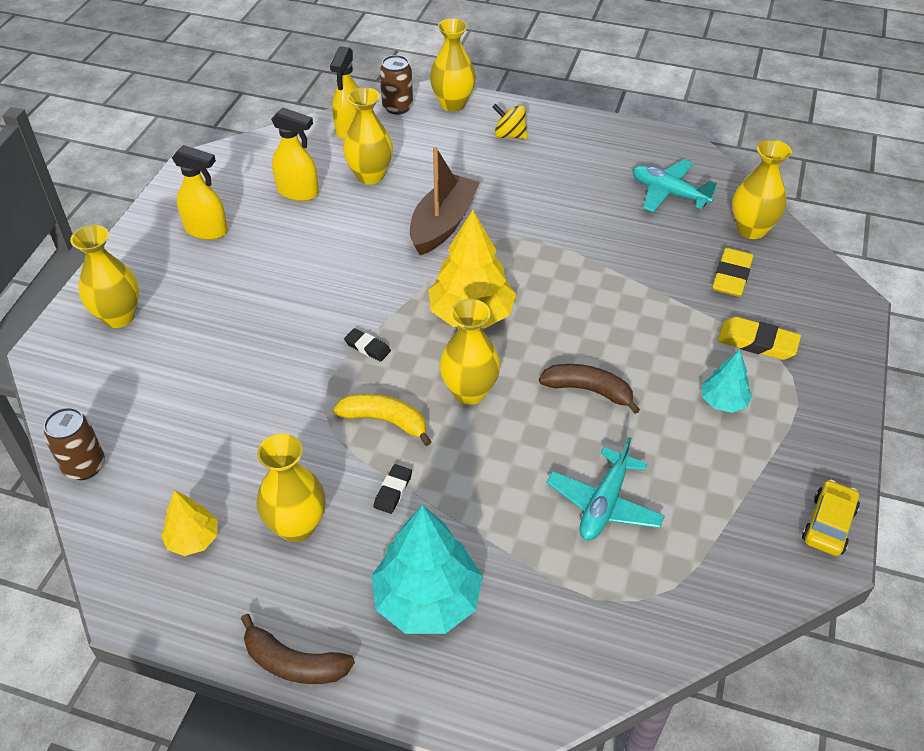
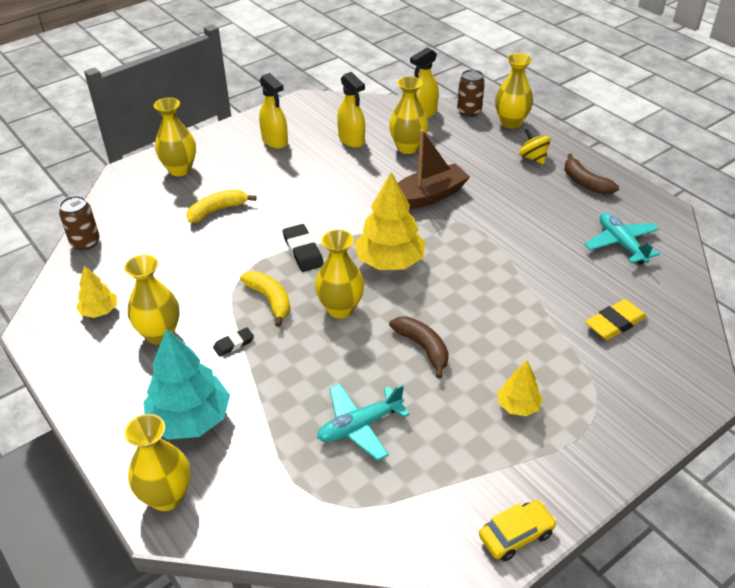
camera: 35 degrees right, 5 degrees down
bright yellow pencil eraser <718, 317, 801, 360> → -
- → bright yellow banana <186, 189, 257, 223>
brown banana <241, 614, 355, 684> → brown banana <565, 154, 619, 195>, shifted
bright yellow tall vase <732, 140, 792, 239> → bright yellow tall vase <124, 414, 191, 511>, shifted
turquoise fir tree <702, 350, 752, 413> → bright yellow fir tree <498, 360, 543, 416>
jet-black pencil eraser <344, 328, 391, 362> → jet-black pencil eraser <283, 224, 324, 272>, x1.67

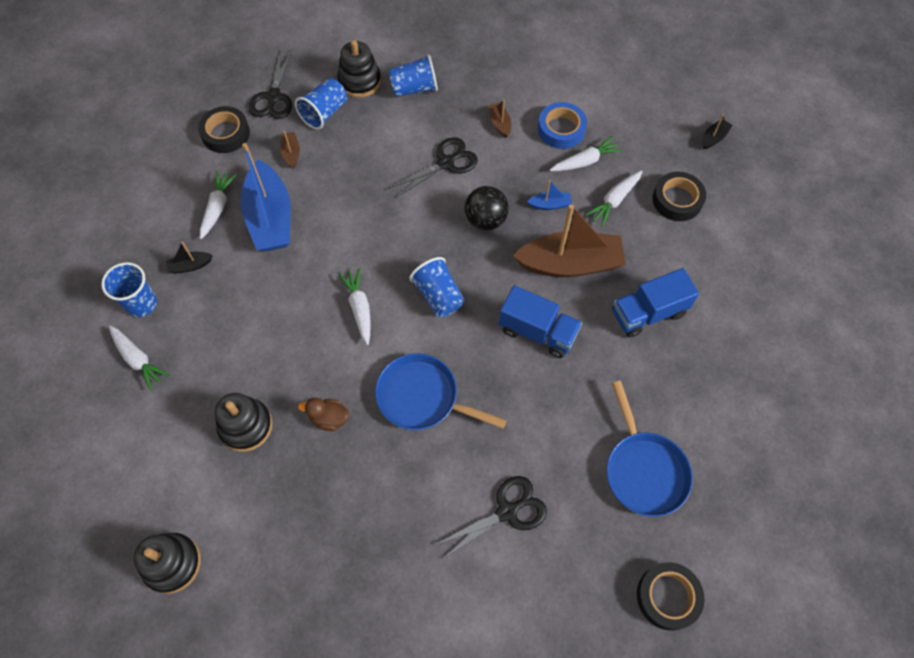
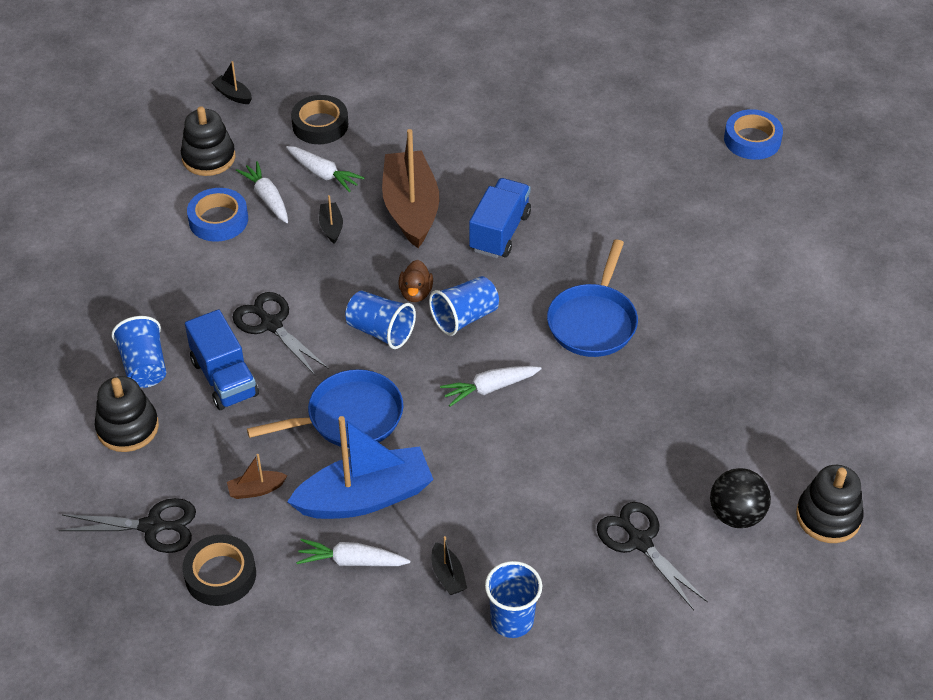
camera: 95 degrees left, 15 degrees down
pure white carrot <109, 326, 170, 391> → -
brown sailboat <489, 100, 511, 138> → -
jet-black stacking rings <215, 393, 272, 452> → jet-black stacking rings <181, 107, 235, 176>, shifted
royal blue cup <295, 78, 347, 130> → royal blue cup <345, 291, 416, 349>, shifted
brown rubber duck <298, 398, 349, 431> → brown rubber duck <398, 260, 433, 302>, shifted
jet-black scissors <435, 476, 547, 559> → jet-black scissors <597, 502, 708, 610>, shifted
jet-black sphere <465, 186, 509, 230> → jet-black sphere <710, 468, 771, 528>, shifted
royal blue frying pan <607, 381, 693, 517> → royal blue frying pan <247, 369, 403, 448>, shifted
royal blue truck <612, 268, 699, 338> → royal blue truck <185, 309, 259, 410>, shifted
royal blue sailboat <527, 180, 572, 210> → jet-black sailboat <319, 195, 343, 244>
jet-black tape <637, 562, 704, 631> → royal blue tape <724, 109, 783, 160>

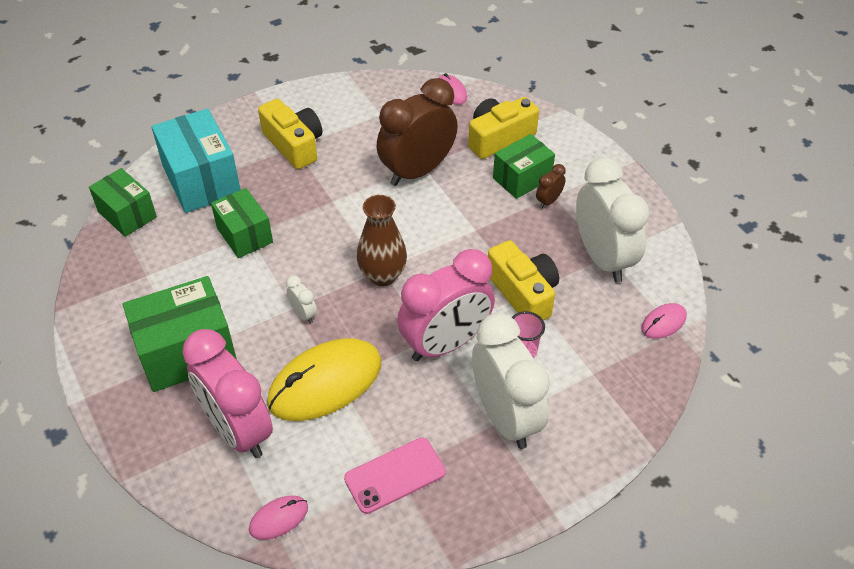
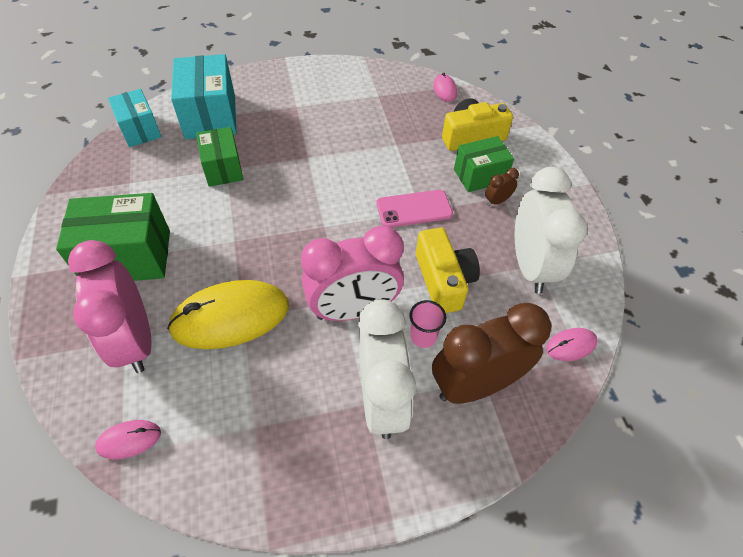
camera: 15 degrees right, 5 degrees up
bright yellow camera <258, 99, 322, 169> → -
pure white clock <286, 275, 317, 324> → -
brown tall vase <357, 195, 407, 286> → -
pink phone <344, 437, 446, 514> → pink phone <377, 190, 453, 228>, shifted
brown clock <377, 78, 458, 186> → brown clock <432, 303, 551, 404>, shifted
green box <89, 168, 157, 237> → turquoise box <108, 89, 161, 147>

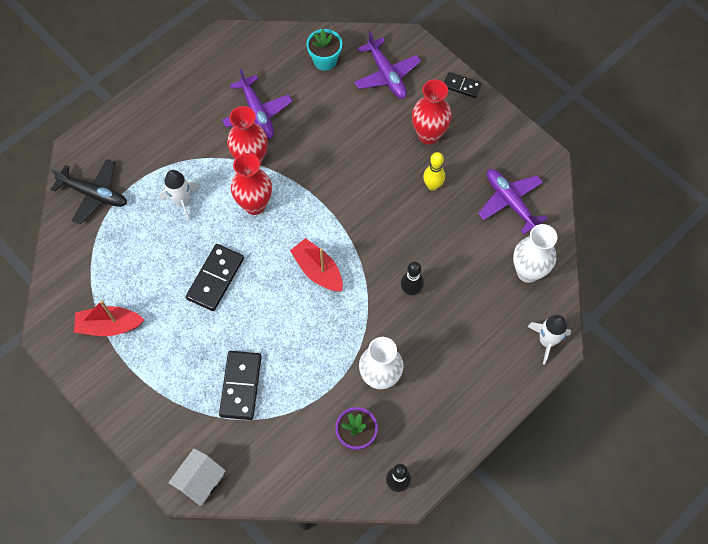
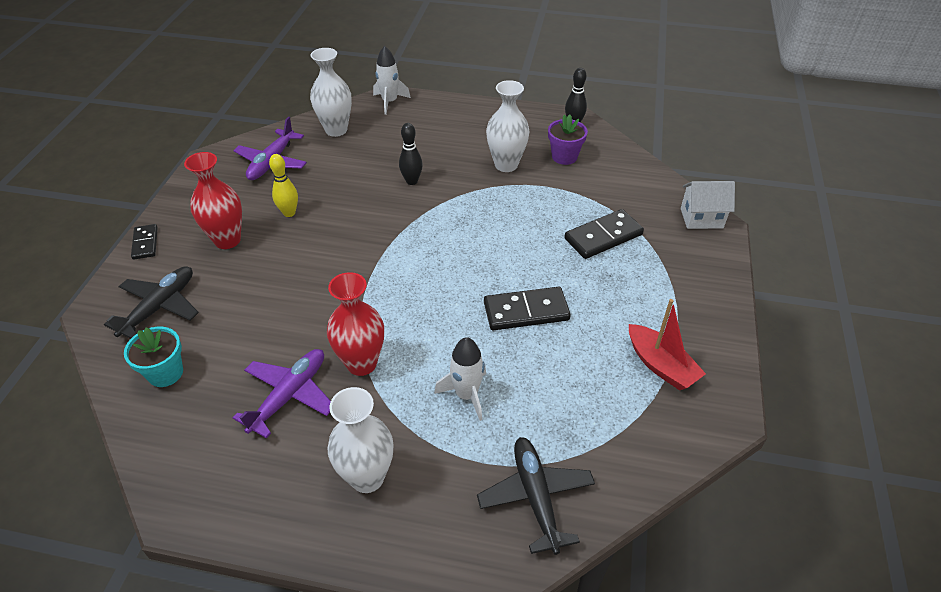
camera: 125 degrees left, 20 degrees down
crimson tall vase <231, 153, 272, 215> → -
crimson sailboat <290, 238, 343, 292> → -
- → pure white tall vase <327, 387, 393, 493>
purple toy plane <354, 31, 421, 99> → jet-black toy plane <104, 266, 199, 339>

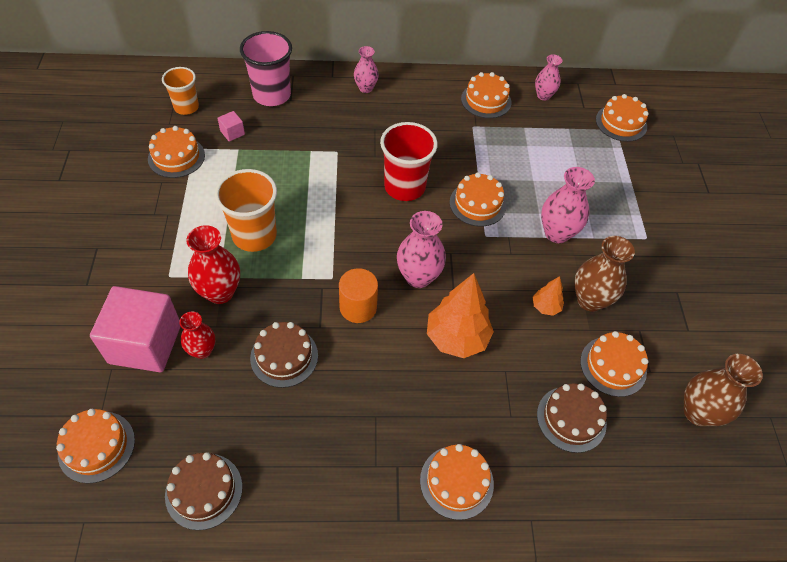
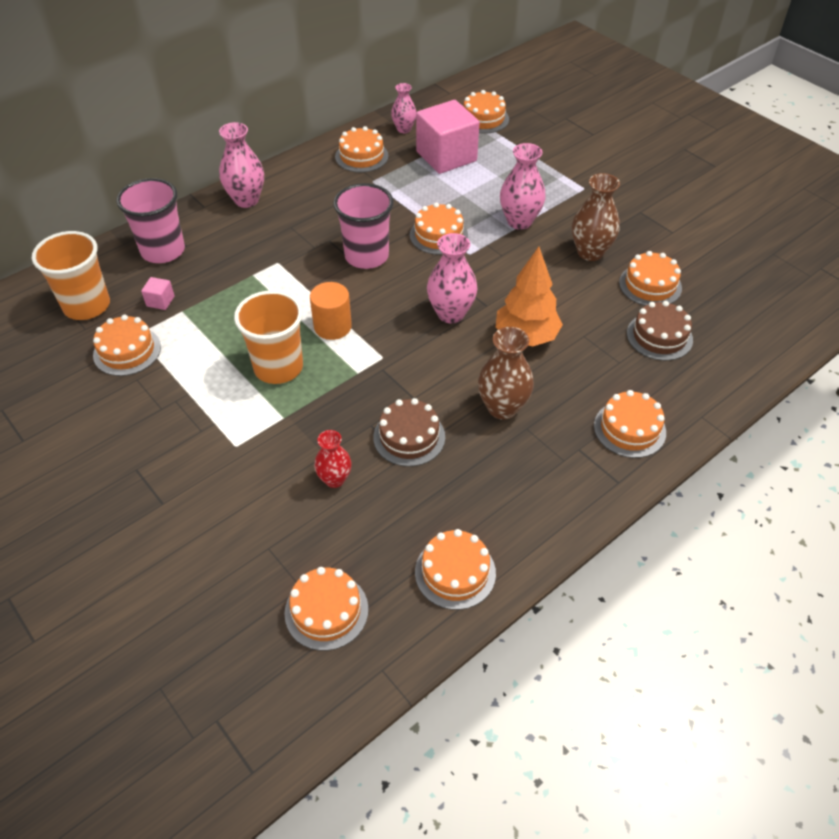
camera: 35 degrees left, 5 degrees down
crimson tall vase <186, 225, 240, 304> → -
orange fir tree <533, 276, 564, 316> → -
pink cube <90, 286, 181, 372> → pink cube <416, 100, 479, 174>, shifted
orange cylinder <339, 268, 378, 323> → orange cylinder <310, 282, 352, 340>, shifted
brown tall vase <684, 354, 763, 426> → brown tall vase <478, 327, 534, 420>, shifted
brown cake <165, 452, 243, 530> → orange cake <415, 529, 496, 610>
crimson cup <380, 122, 438, 201> → pink cup <333, 183, 394, 269>
orange cup <162, 67, 199, 115> → orange cup <32, 231, 110, 320>, x1.57
pink tall vase <354, 46, 379, 93> → pink tall vase <219, 122, 264, 208>, x1.58

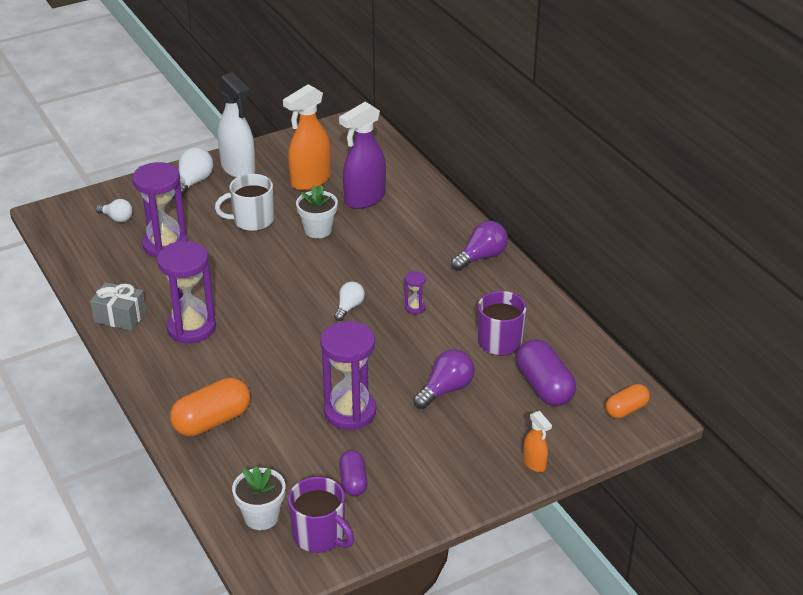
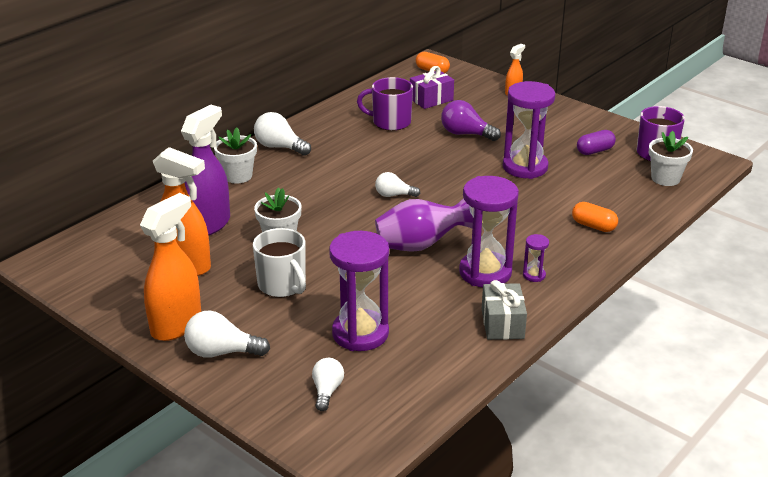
camera: 110 degrees left, 5 degrees down
- → pure white flower pot <214, 127, 257, 184>
- → purple tall vase <375, 198, 473, 252>
purple sand timer <405, 271, 426, 314> → purple sand timer <523, 234, 549, 282>, shifted
purple pill <516, 339, 576, 406> → purple present <410, 66, 454, 109>
pure white spray cleaner <218, 72, 256, 178> → orange spray cleaner <140, 193, 201, 341>
purple lightbulb <451, 221, 508, 271> → pure white lightbulb <254, 112, 311, 156>
purple spray cleaner <339, 102, 386, 209> → purple spray cleaner <181, 105, 230, 235>, 90 degrees counterclockwise
orange pill <170, 378, 250, 437> → orange pill <572, 202, 618, 232>, x0.60

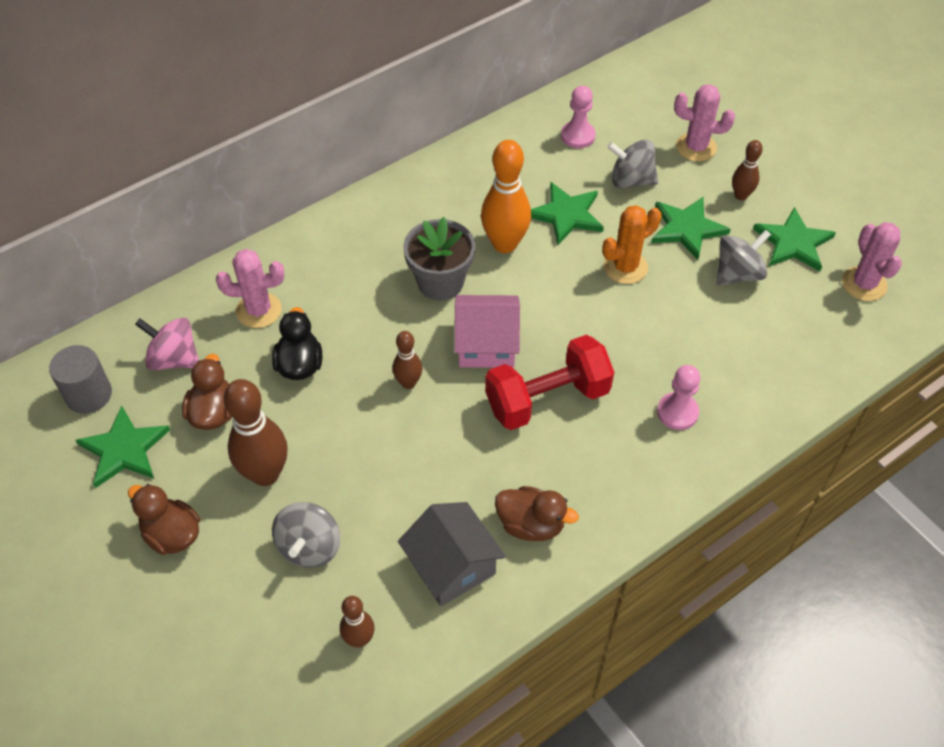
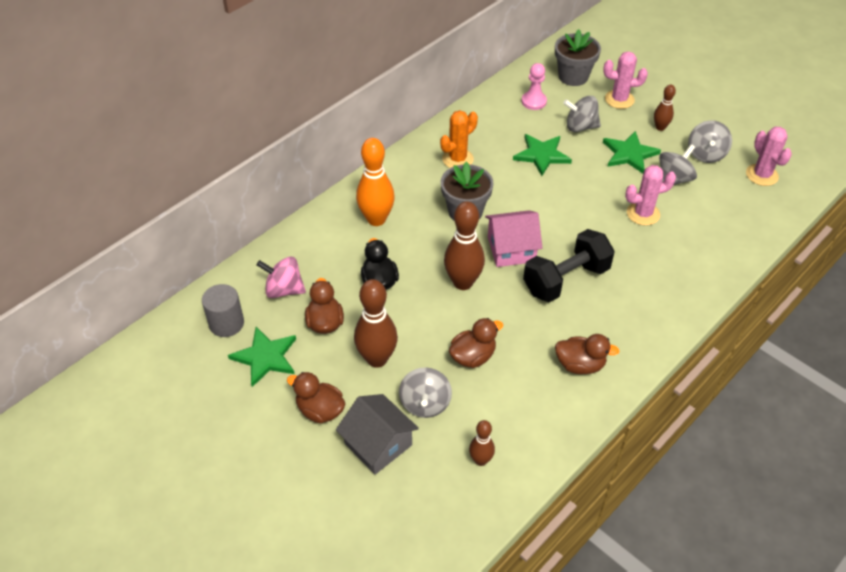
camera: 10 degrees left, 5 degrees down
pink chess pawn <657, 365, 701, 430> → -
- → brown rubber duck <449, 318, 503, 368>
- → ash-grey flower pot <555, 29, 601, 86>
pink cactus <216, 249, 284, 328> → pink cactus <625, 165, 676, 226>, shifted
ash-grey house <398, 502, 506, 606> → ash-grey house <336, 394, 419, 475>, shifted
orange tenpin <481, 140, 531, 253> → orange tenpin <356, 138, 395, 226>, shifted
orange cactus <603, 205, 661, 284> → orange cactus <440, 110, 478, 168>, shifted
green star shape <753, 207, 836, 271> → ash-grey whirligig <688, 120, 732, 163>
crimson hand weight <485, 335, 614, 430> → jet-black hand weight <523, 229, 615, 302>
brown tenpin <392, 331, 422, 389> → brown tenpin <444, 201, 485, 290>, x1.82

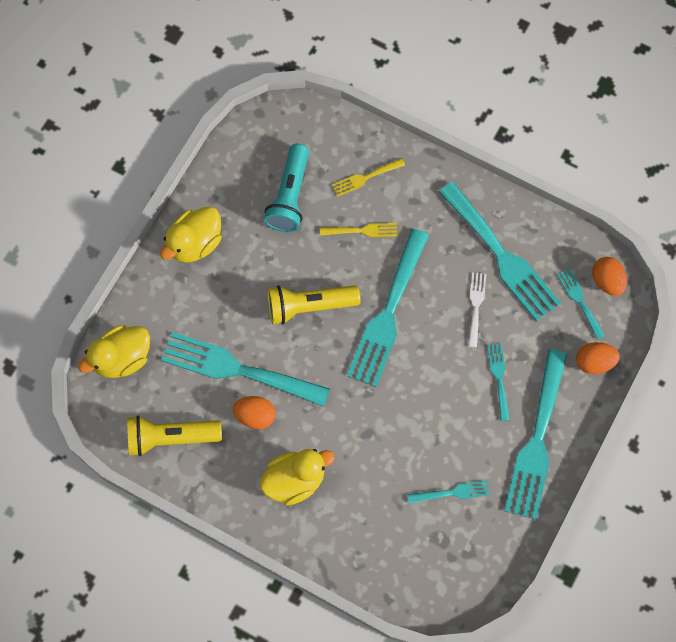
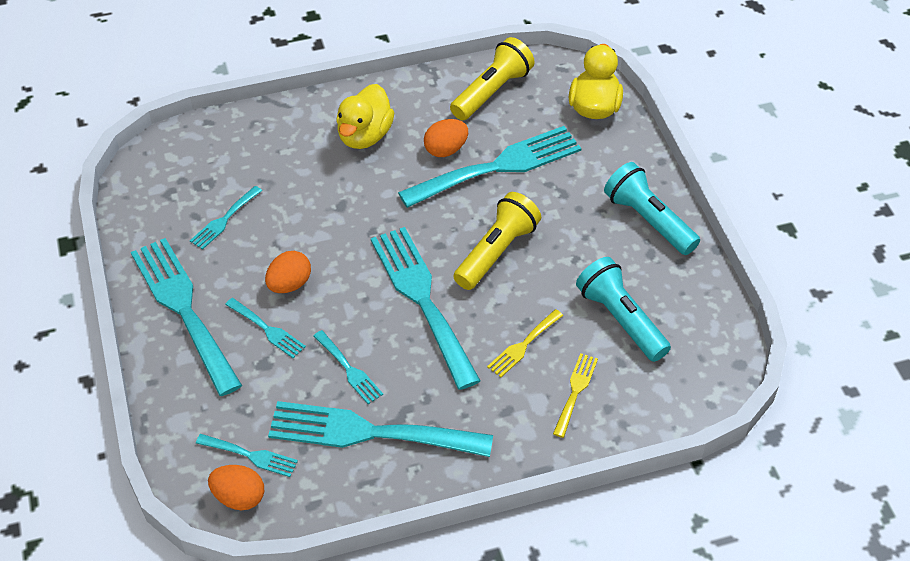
camera: 135 degrees right, 20 degrees down
orange egg shape <576, 342, 620, 374> → orange egg shape <265, 251, 311, 293>, shifted
bright yellow rubber duck <160, 206, 222, 263> → turquoise torch <604, 162, 700, 255>
pure white dinner fork <468, 272, 486, 347> → turquoise dinner fork <314, 330, 383, 404>

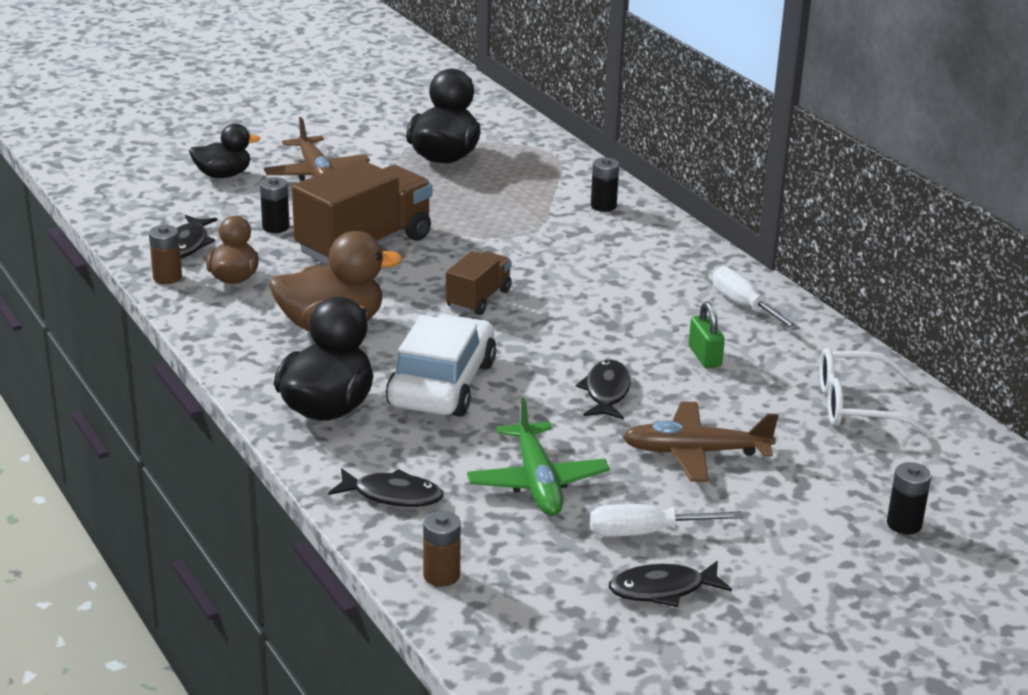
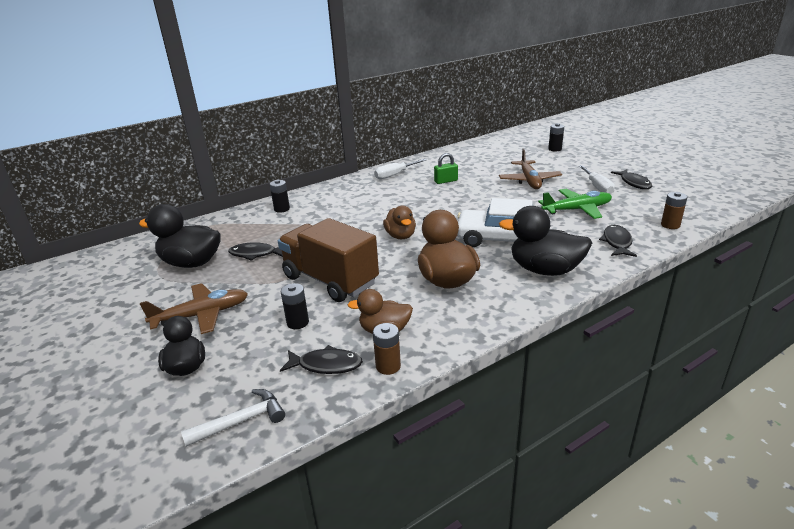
camera: 90 degrees left, 0 degrees up
pure white eyeglasses <819, 348, 931, 436> → -
- → pure white hammer <181, 389, 285, 447>
jet-black toy fish <576, 359, 631, 420> → jet-black toy fish <228, 242, 283, 261>, shifted
brown truck <446, 251, 512, 315> → brown rubber duck <383, 205, 416, 239>

